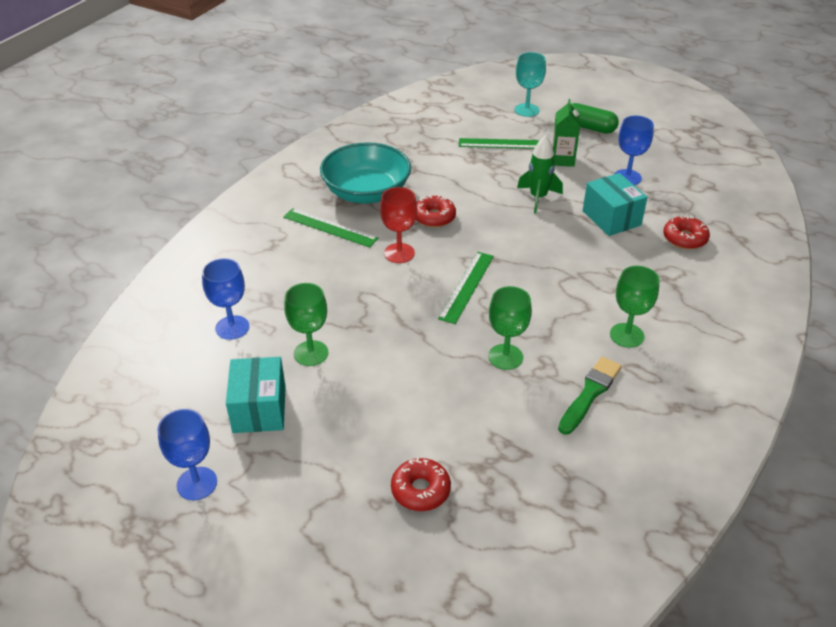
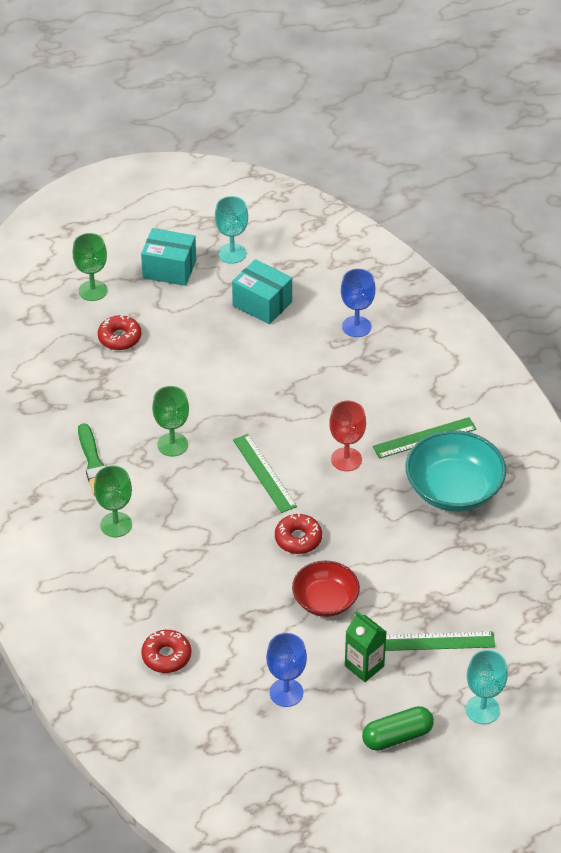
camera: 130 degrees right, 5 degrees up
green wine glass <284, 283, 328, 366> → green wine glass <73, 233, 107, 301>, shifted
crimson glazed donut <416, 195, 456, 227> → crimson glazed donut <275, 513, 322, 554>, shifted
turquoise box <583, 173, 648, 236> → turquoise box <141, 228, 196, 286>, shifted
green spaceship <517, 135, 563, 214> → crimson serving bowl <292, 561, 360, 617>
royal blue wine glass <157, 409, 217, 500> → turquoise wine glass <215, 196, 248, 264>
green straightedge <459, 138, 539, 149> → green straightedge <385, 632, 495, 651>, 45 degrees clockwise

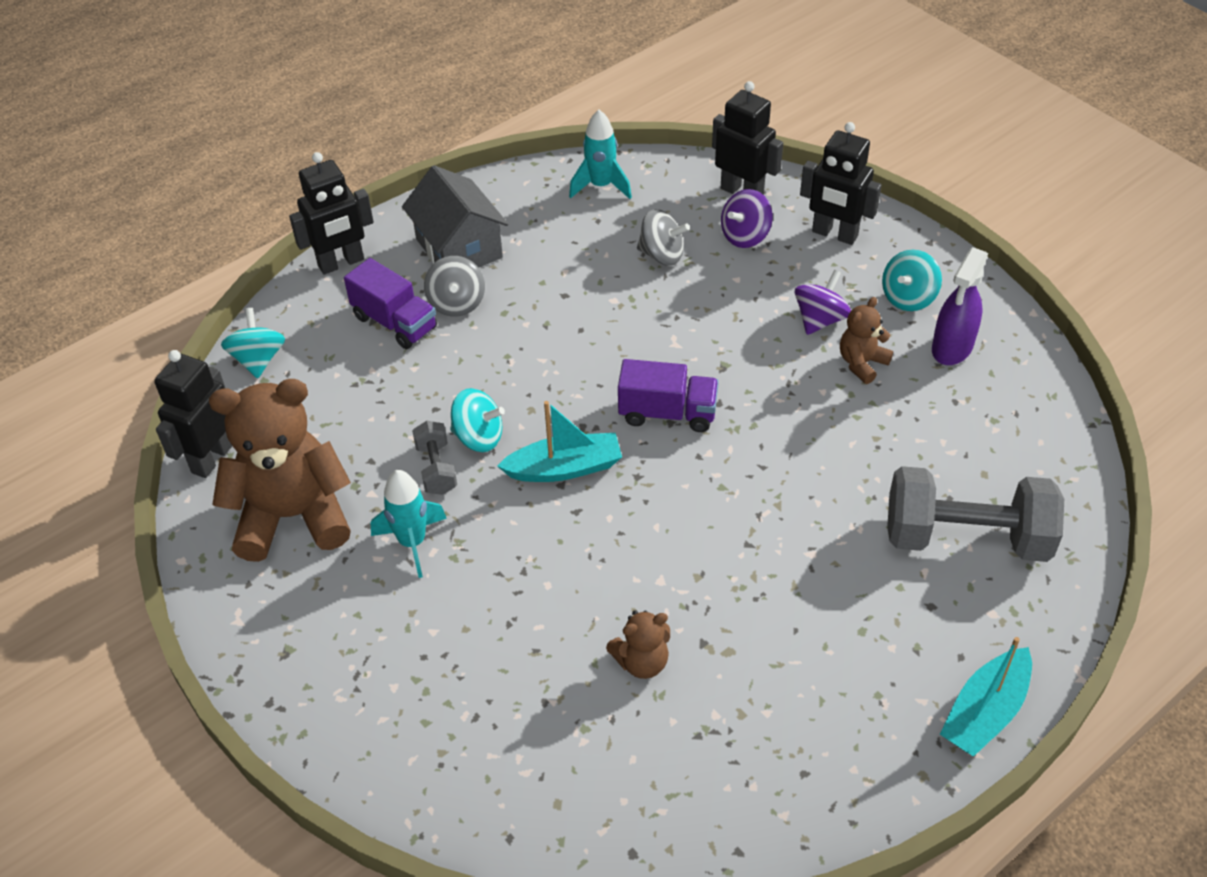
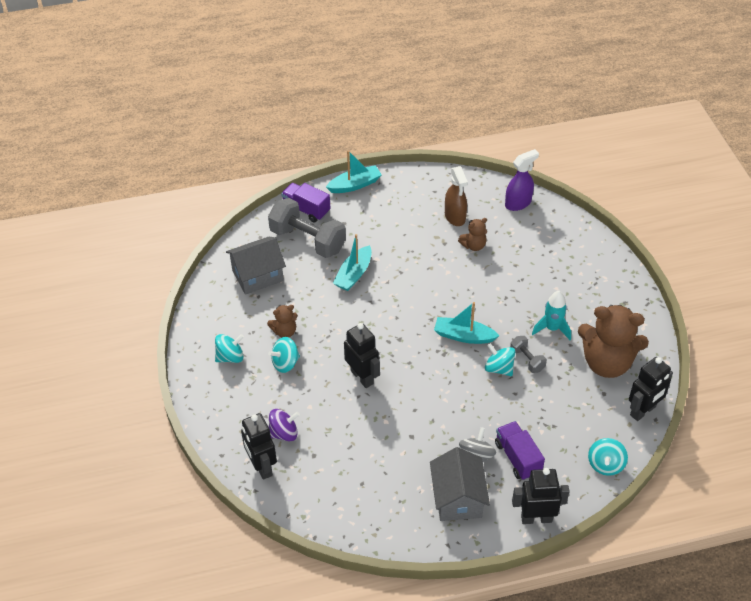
camera: 155 degrees left, 0 degrees up
turquoise spaceship <569, 110, 632, 199> → -
ash-grey whirligig <637, 209, 690, 266> → -
- → ash-grey house <226, 237, 286, 295>
- → turquoise sailboat <333, 234, 372, 291>
- → brown spray cleaner <445, 166, 468, 226>
purple truck <618, 359, 719, 432> → purple truck <281, 183, 331, 222>, shifted
jet-black robot <800, 122, 882, 245> → jet-black robot <344, 323, 380, 388>, shifted
purple spray cleaner <932, 247, 988, 365> → purple spray cleaner <505, 149, 539, 211>, shifted
purple whirligig <794, 270, 851, 335> → turquoise whirligig <268, 337, 300, 373>
ash-grey hand weight <412, 421, 457, 495> → ash-grey hand weight <510, 336, 547, 373>, 45 degrees counterclockwise
brown teddy <606, 610, 670, 679> → brown teddy <458, 218, 487, 251>, 150 degrees clockwise

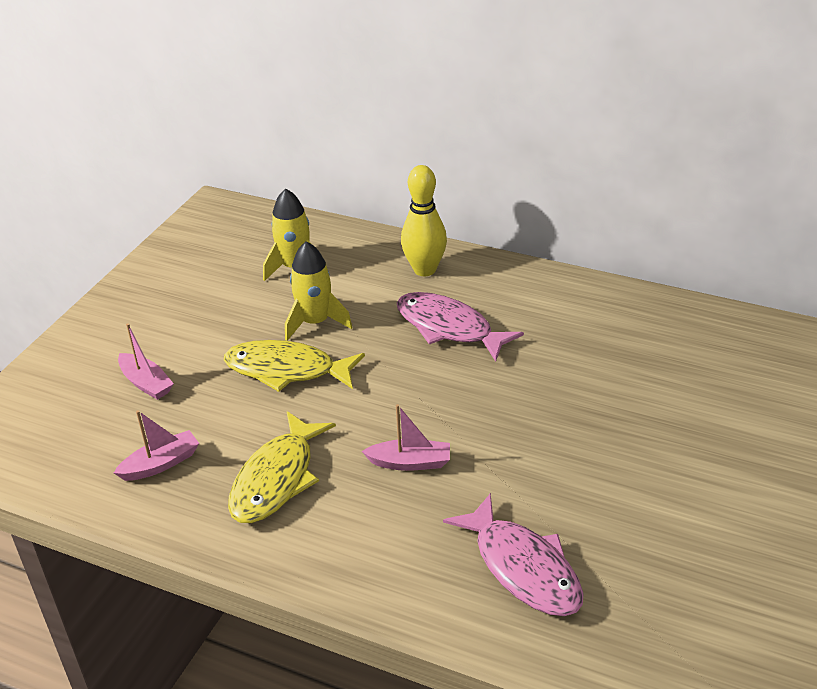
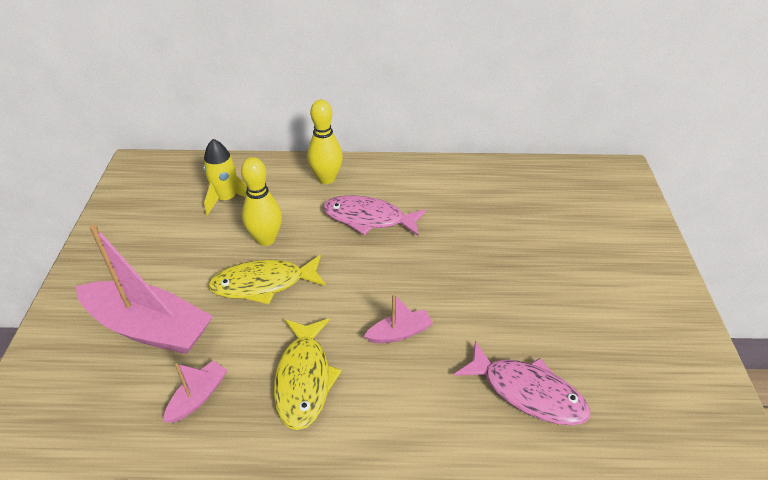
camera: 25 degrees left, 5 degrees up
bright yellow spaceship <285, 241, 352, 341> → bright yellow tenpin <241, 157, 282, 246>
pink sailboat <118, 324, 174, 400> → pink sailboat <76, 225, 213, 354>, x2.17

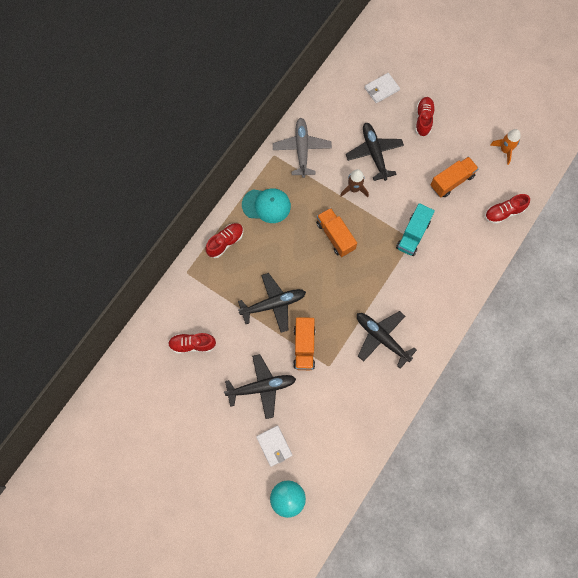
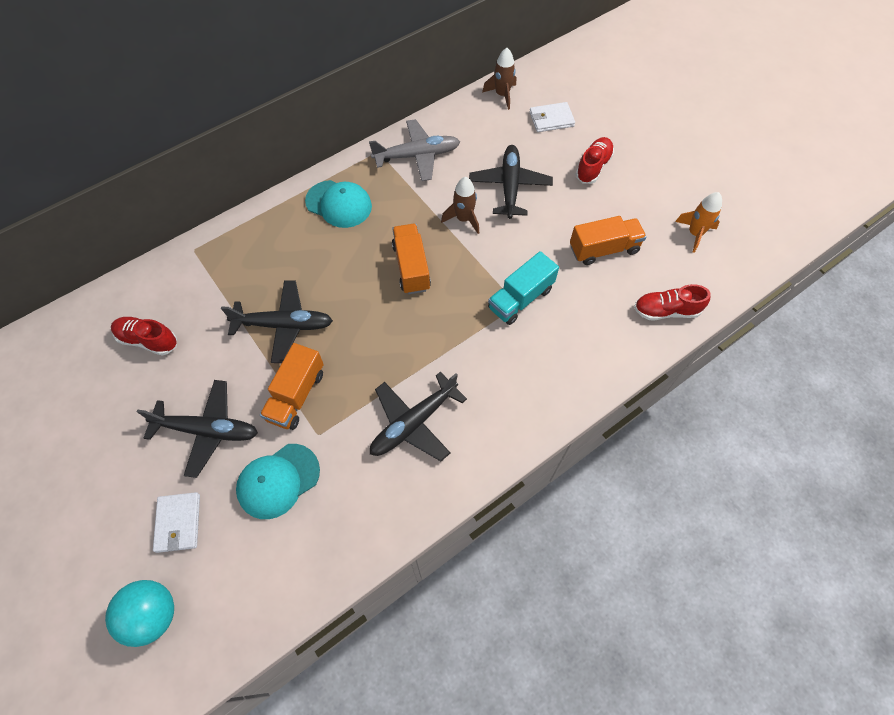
camera: 20 degrees right, 10 degrees down
crimson sneaker <205, 223, 243, 258> → -
- → turquoise peaked cap <236, 444, 320, 519>
- → brown spaceship <482, 48, 516, 110>
ash-grey toy plane <273, 118, 332, 178> → ash-grey toy plane <369, 119, 460, 181>, 60 degrees clockwise
jet-black toy plane <357, 311, 417, 368> → jet-black toy plane <370, 372, 467, 461>, 105 degrees counterclockwise

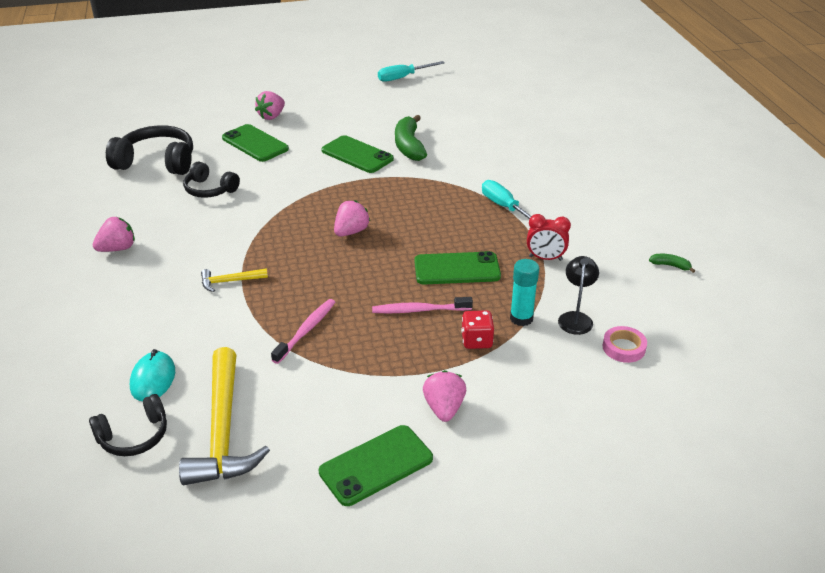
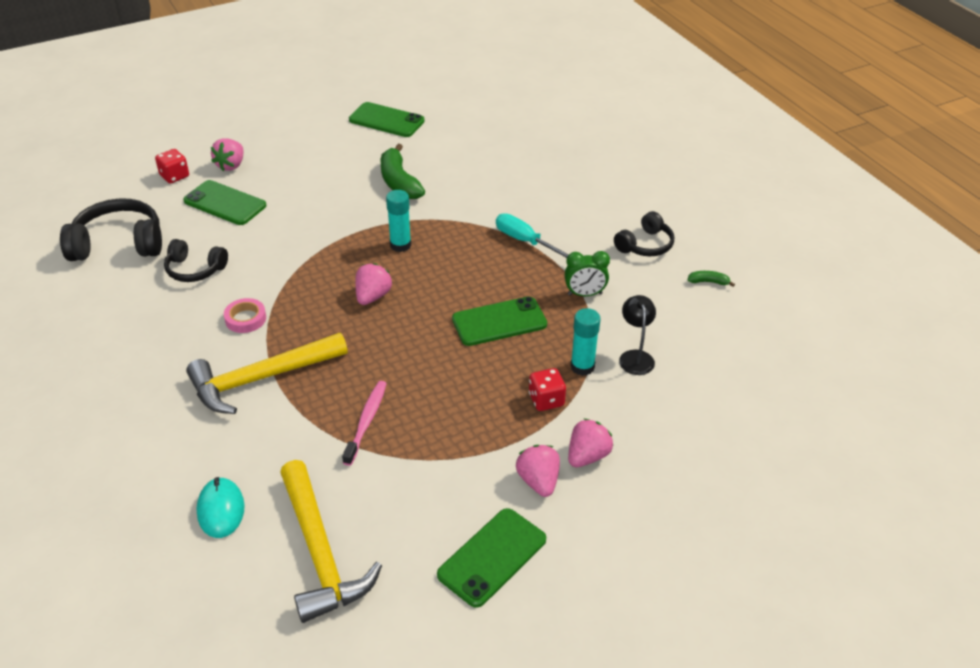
camera: 15 degrees left, 5 degrees up
pink toothbrush <372, 297, 473, 313> → -
turquoise flat screwdriver <378, 61, 445, 82> → -
- → crimson die <155, 149, 189, 183>
- → turquoise stick of glue <386, 190, 411, 252>
jet-black over-ear headphones <89, 394, 167, 456> → jet-black over-ear headphones <614, 211, 674, 256>, shifted
pink toy strawberry <93, 217, 135, 252> → pink toy strawberry <568, 419, 613, 467>, shifted
green phone <321, 135, 394, 173> → green phone <349, 102, 425, 137>, shifted
pink tape <602, 326, 647, 363> → pink tape <224, 298, 266, 333>, shifted
crimson clock <527, 214, 571, 261> → green clock <565, 251, 610, 296>
bright yellow hammer <201, 268, 268, 292> → bright yellow hammer <186, 333, 348, 414>, x2.14

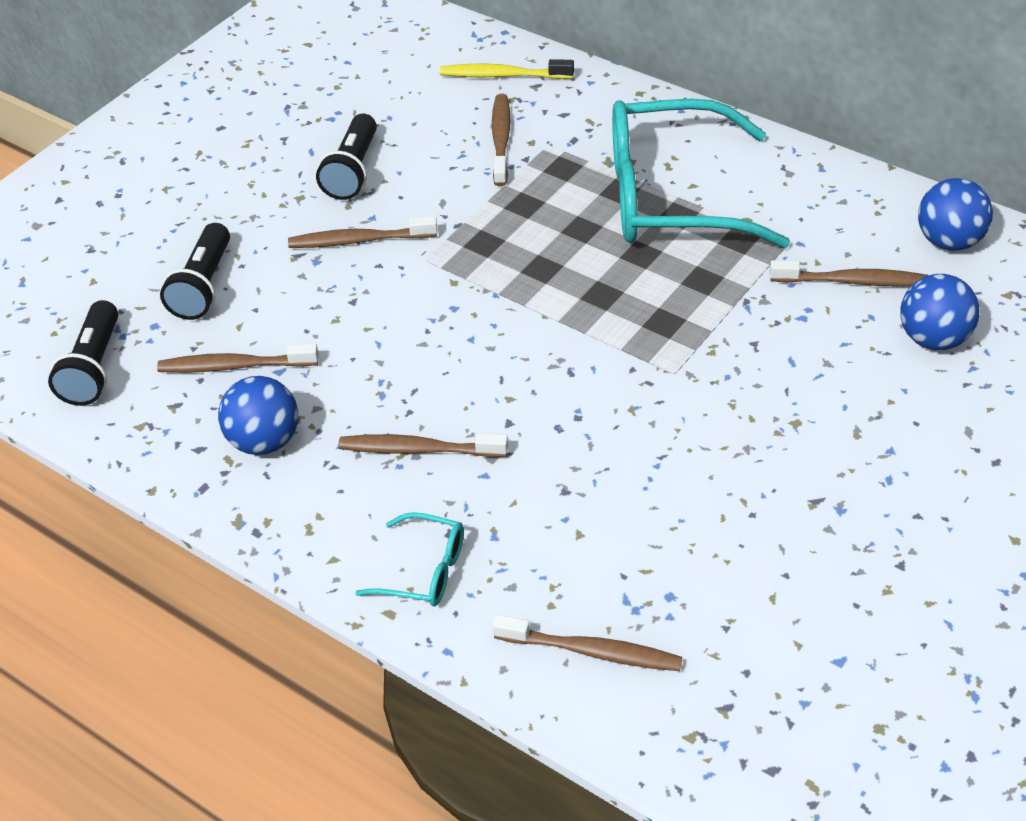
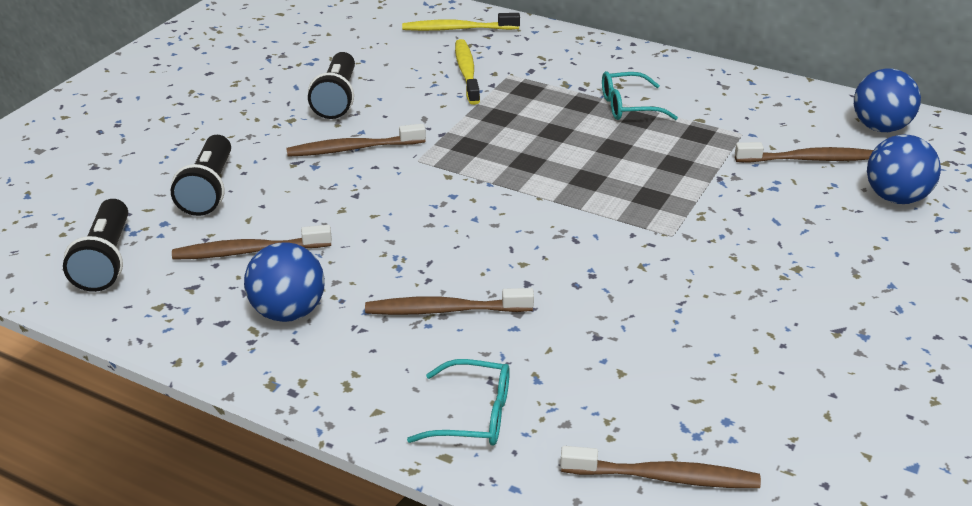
camera: 10 degrees left, 10 degrees down
brown toothbrush <492, 94, 510, 186> → bright yellow toothbrush <455, 39, 480, 105>
turquoise eyeglasses <612, 99, 790, 248> → turquoise eyeglasses <602, 71, 678, 120>, x0.43

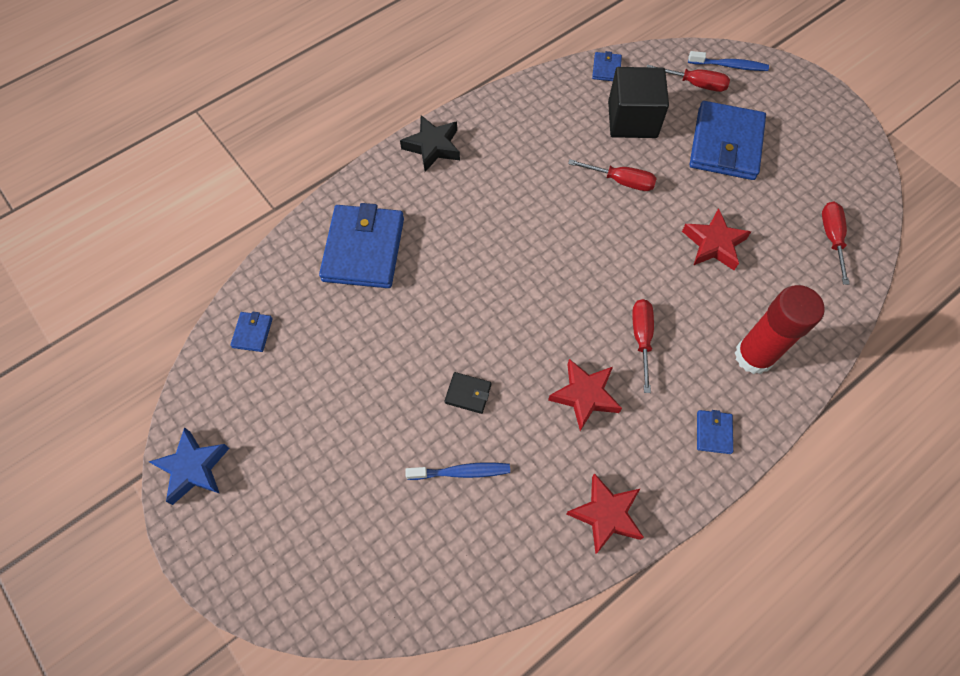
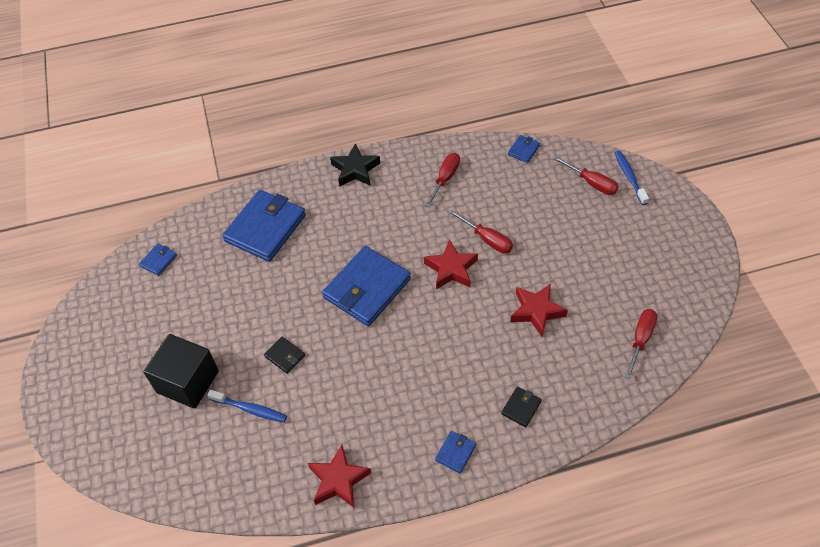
camera: 25 degrees right, 10 degrees down
royal blue star shape <149, 427, 230, 505> → -
crimson star shape <548, 359, 622, 431> → crimson star shape <424, 239, 478, 289>, shifted
jet-black cube <608, 67, 669, 138> → jet-black cube <143, 334, 219, 409>, shifted
crimson flat screwdriver <632, 299, 654, 393> → crimson flat screwdriver <425, 153, 460, 207>, shifted
royal blue wallet <690, 101, 766, 180> → royal blue wallet <322, 246, 411, 326>, shifted
crimson stick of glue <735, 285, 825, 374> → jet-black wallet <501, 387, 542, 427>
royal blue toothbrush <688, 51, 769, 71> → royal blue toothbrush <615, 151, 649, 205>, 135 degrees counterclockwise

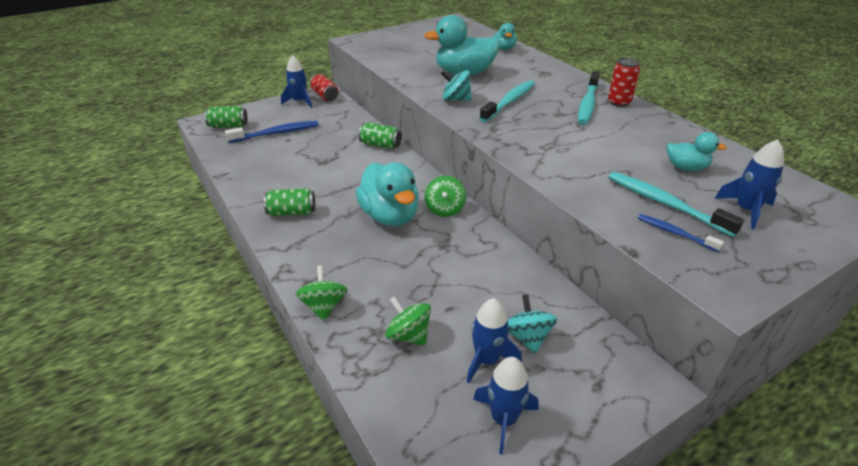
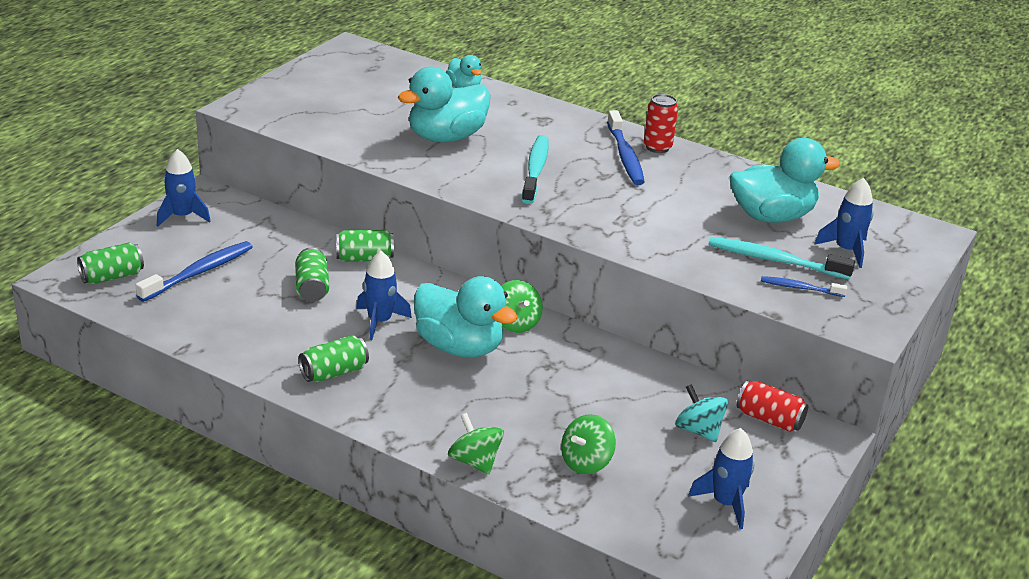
camera: 30 degrees left, 5 degrees down
turquoise whirligig <441, 70, 472, 101> → -
- → green can <295, 248, 329, 302>
crimson can <310, 74, 338, 102> → crimson can <737, 380, 808, 432>, shifted
royal blue spaceship <467, 298, 522, 383> → royal blue spaceship <356, 251, 412, 340>, shifted
turquoise toothbrush <578, 71, 600, 125> → royal blue toothbrush <607, 110, 645, 185>
green whirligig <385, 296, 431, 346> → green whirligig <561, 414, 616, 474>, 60 degrees counterclockwise
turquoise rubber duck <667, 132, 727, 171> → turquoise rubber duck <729, 138, 840, 223>, x1.89

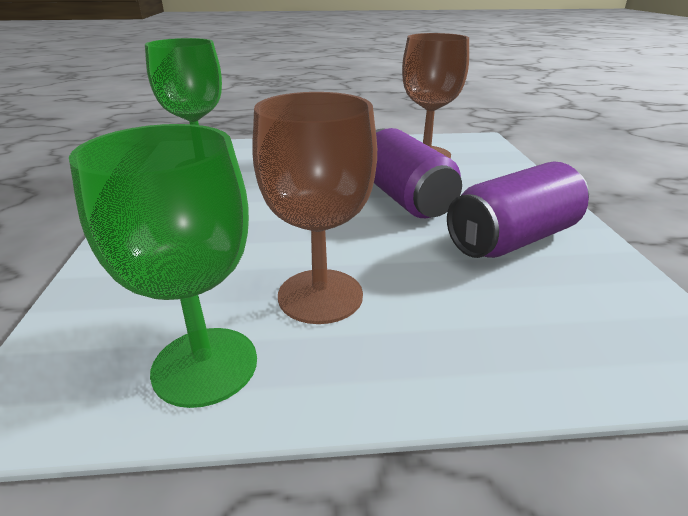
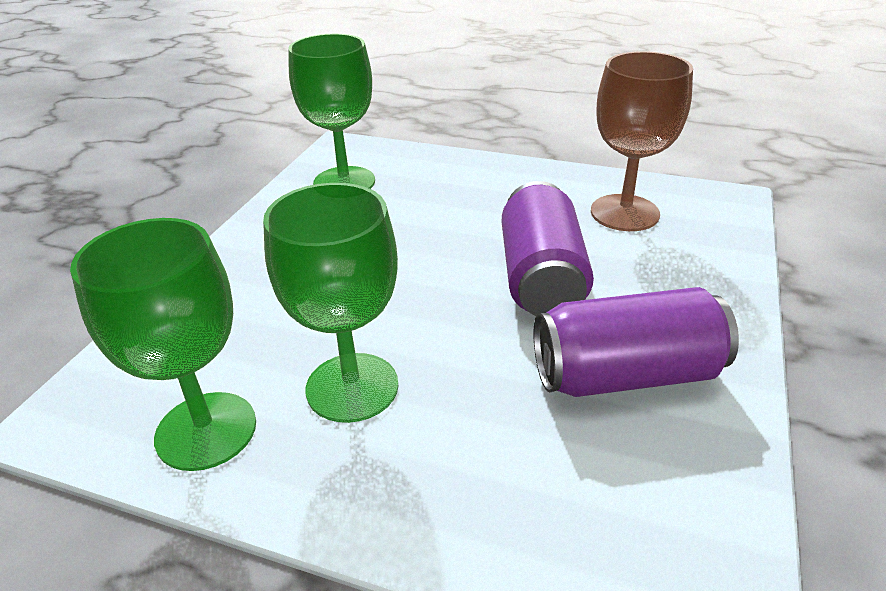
camera: 25 degrees right, 5 degrees up
brown wine glass <252, 92, 377, 324> → green wine glass <263, 183, 398, 423>

